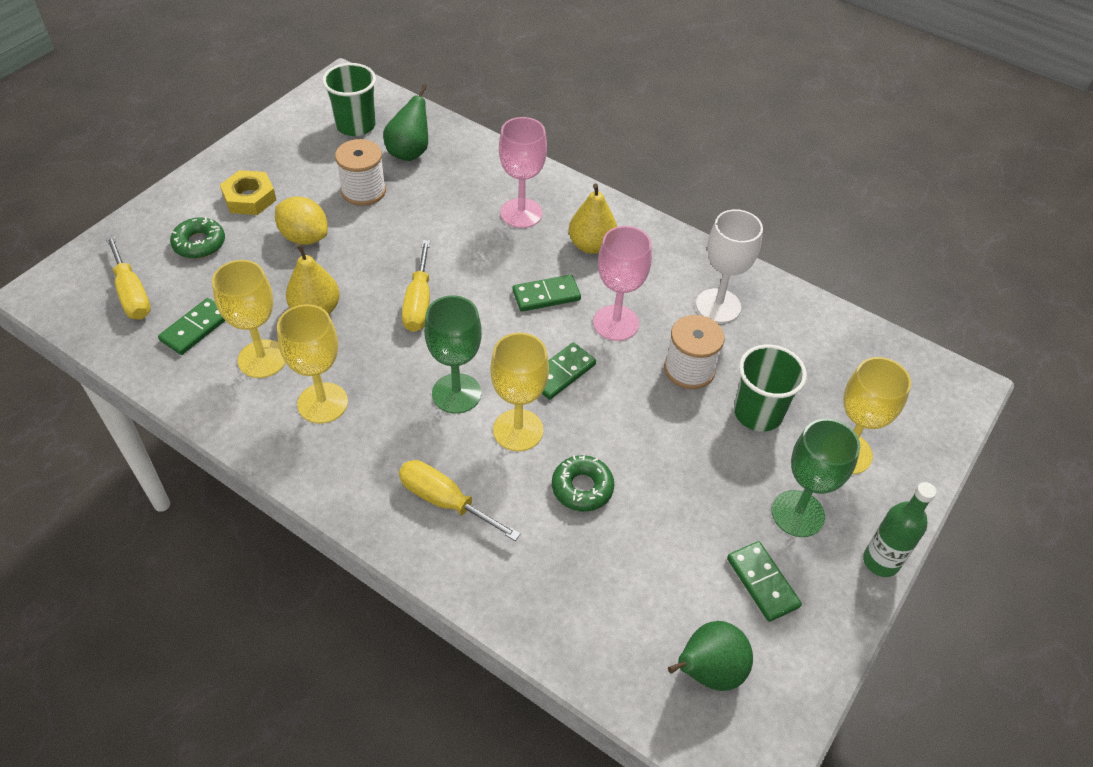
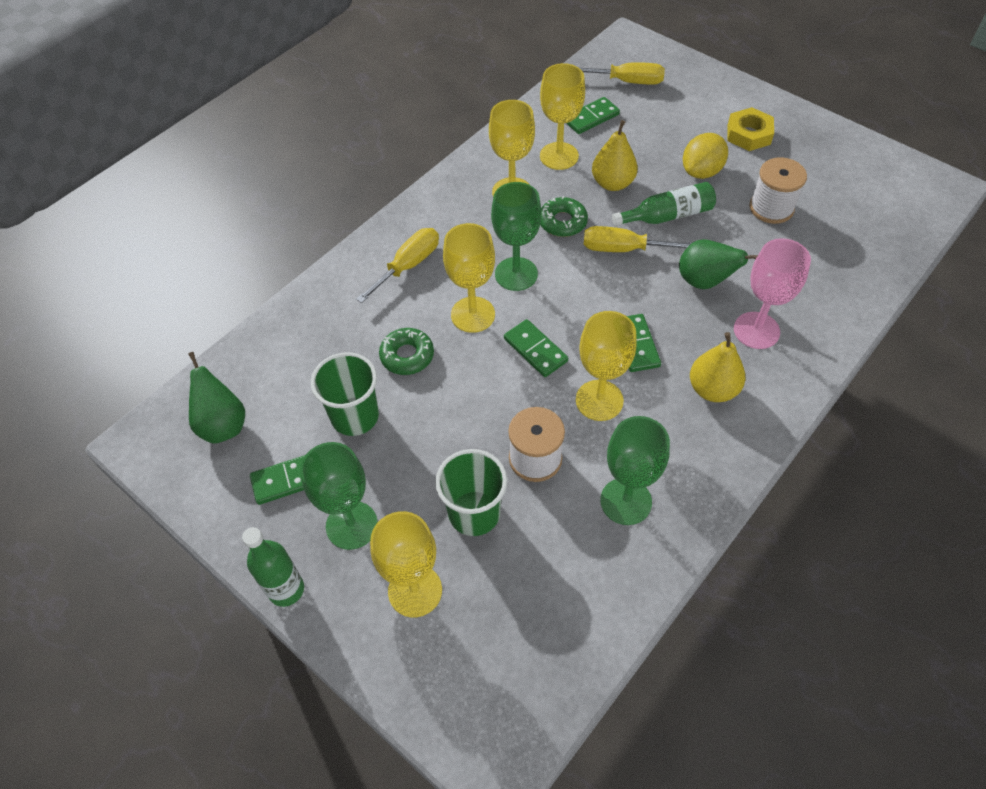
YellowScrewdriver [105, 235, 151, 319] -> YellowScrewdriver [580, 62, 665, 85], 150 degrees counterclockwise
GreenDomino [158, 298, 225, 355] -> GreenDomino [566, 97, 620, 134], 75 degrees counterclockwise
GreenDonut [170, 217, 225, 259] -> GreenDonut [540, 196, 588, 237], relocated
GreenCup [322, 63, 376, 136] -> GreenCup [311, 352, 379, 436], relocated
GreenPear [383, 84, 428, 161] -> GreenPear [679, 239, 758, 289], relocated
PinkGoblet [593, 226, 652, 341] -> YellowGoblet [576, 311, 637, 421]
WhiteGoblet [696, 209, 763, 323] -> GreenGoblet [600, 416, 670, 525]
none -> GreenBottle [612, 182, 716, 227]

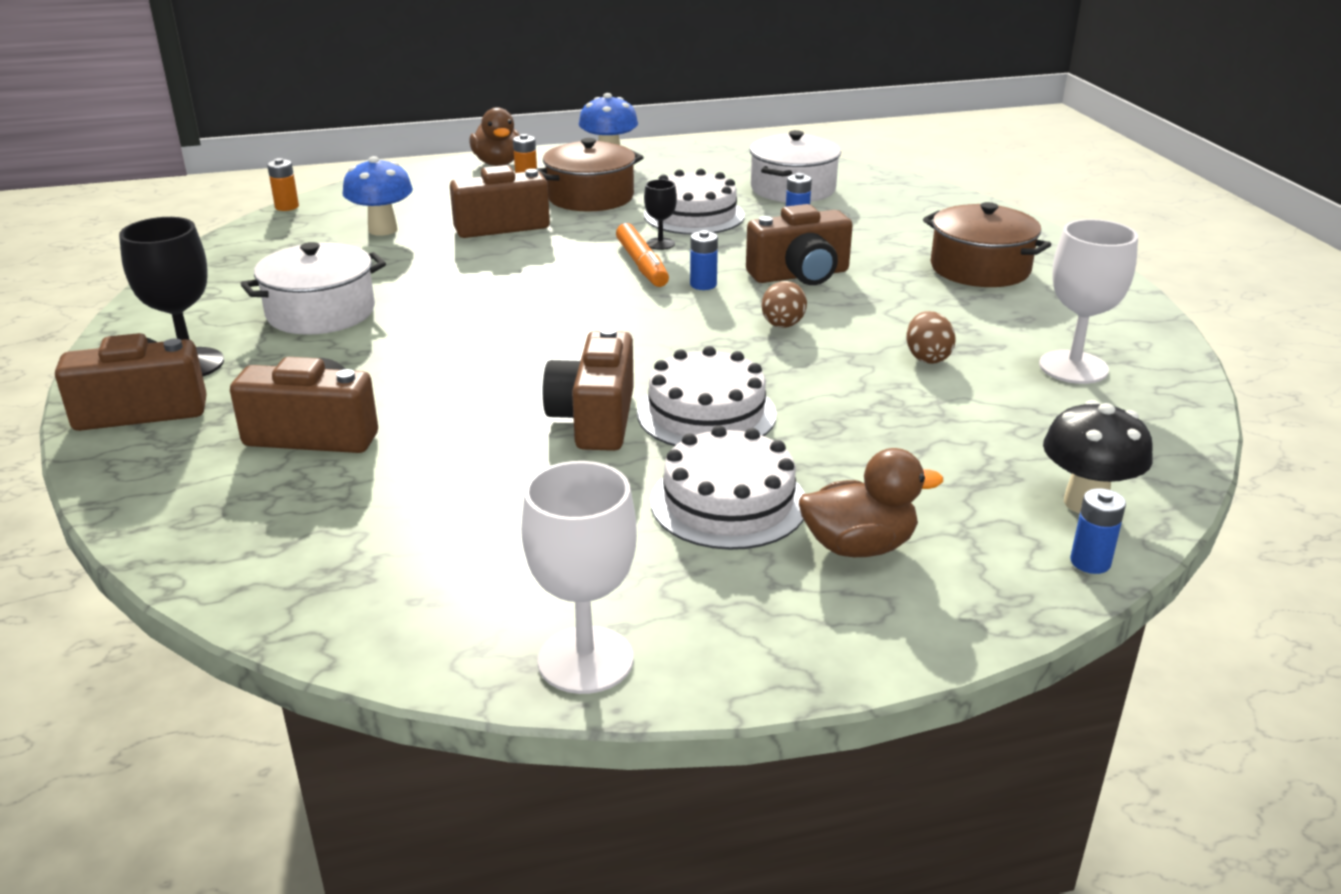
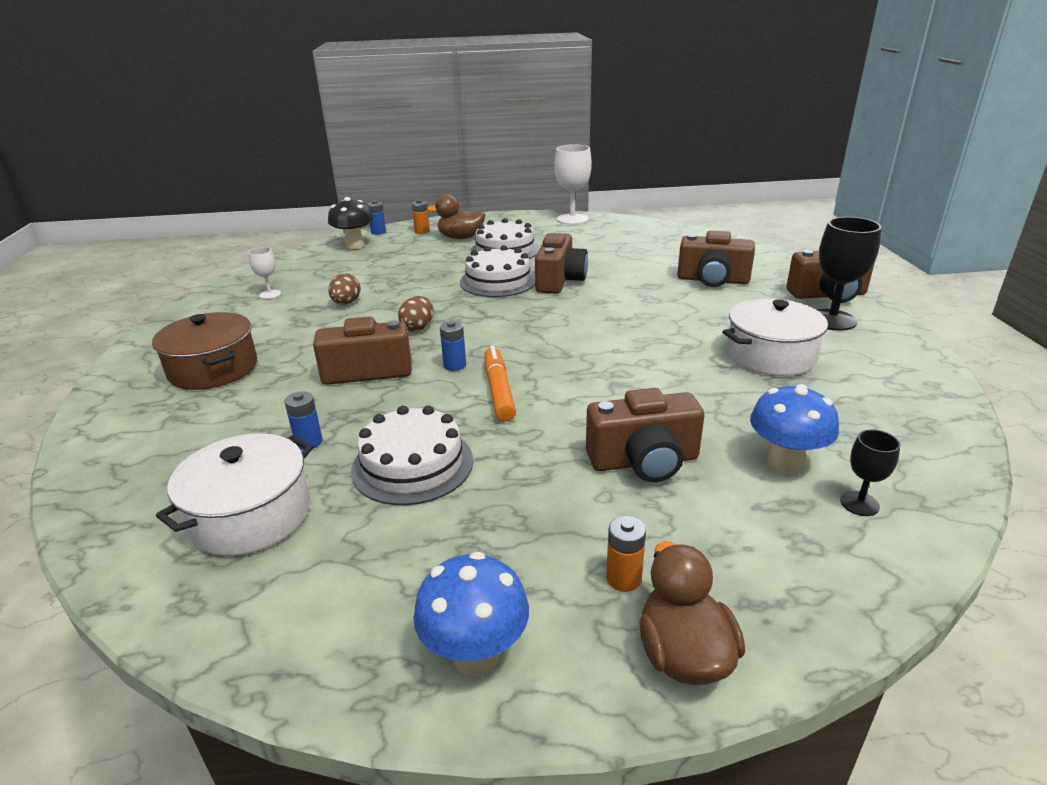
OrangeBattery [267, 158, 299, 211] -> OrangeBattery [411, 199, 430, 234], relocated
BrownPot [536, 138, 644, 212] -> none
BlackGoblet [644, 179, 677, 250] -> BlackGoblet [840, 430, 900, 516], relocated
WhiteGoblet [1039, 219, 1138, 384] -> WhiteGoblet [248, 247, 281, 299], x0.53

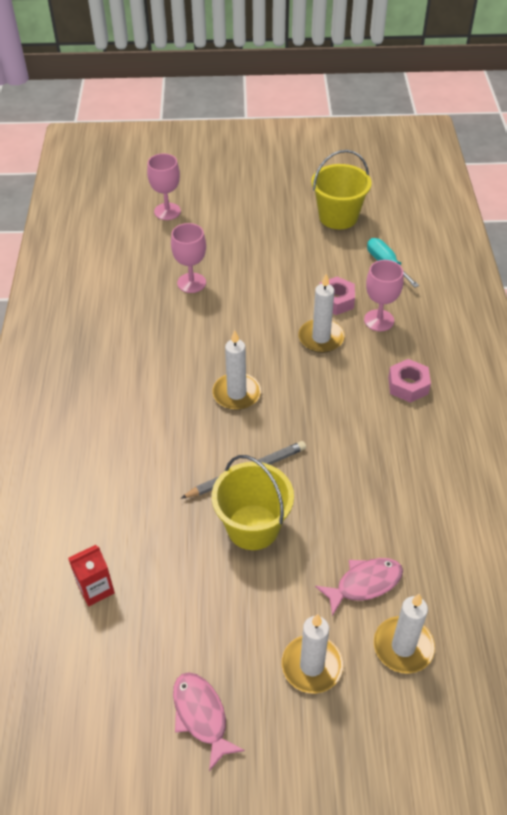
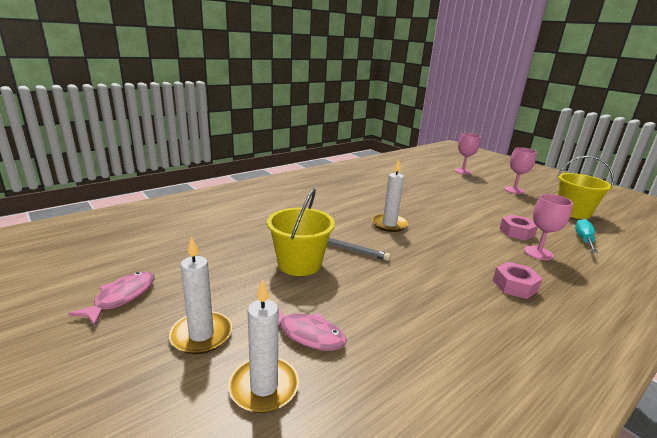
RedCarton [68, 545, 115, 606] -> none
PinkGoblet [171, 223, 206, 293] -> PinkGoblet [504, 147, 537, 194], relocated
WhiteCandle [298, 274, 345, 353] -> none

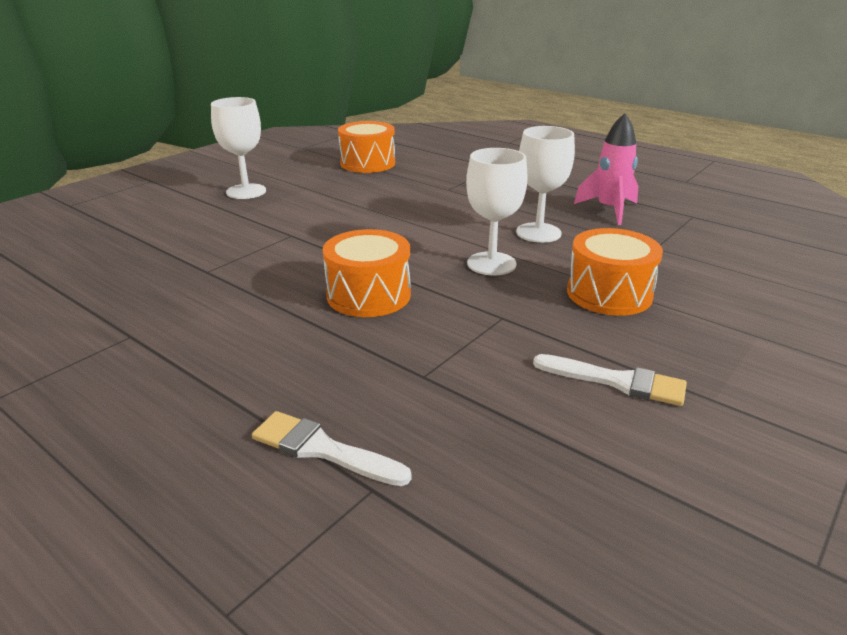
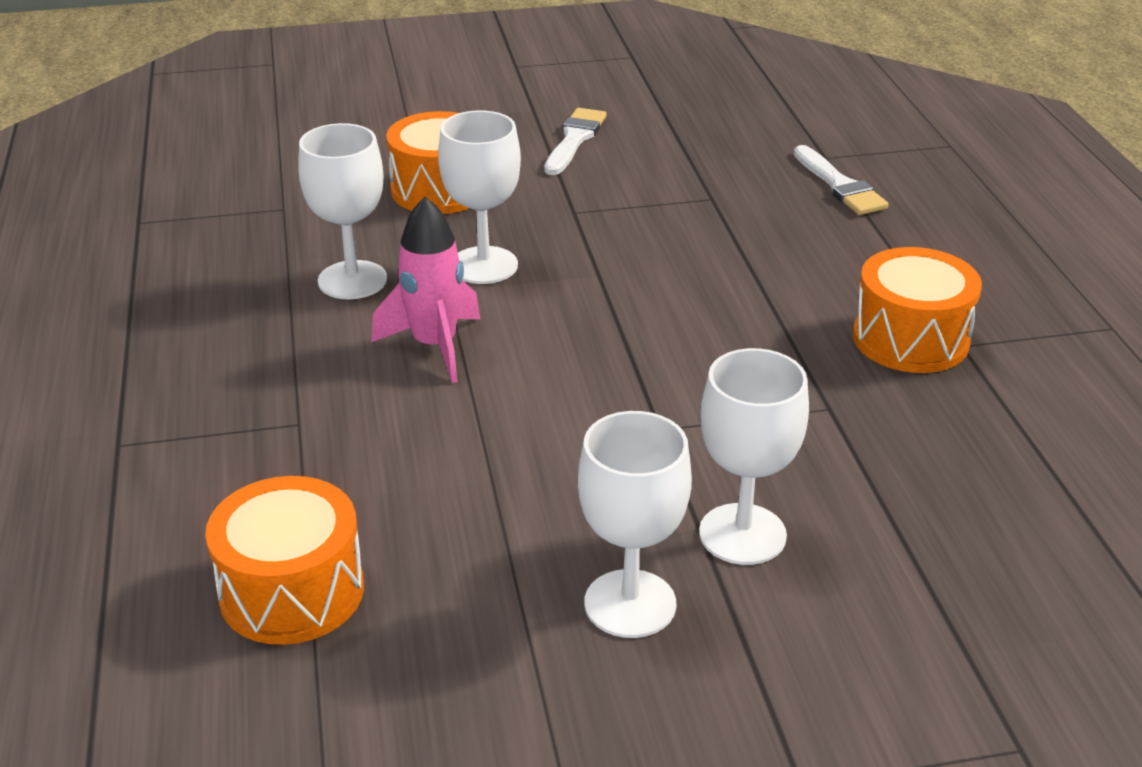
OrangeDrum [323, 229, 411, 317] -> OrangeDrum [853, 247, 982, 373], relocated
WhiteBrush [533, 354, 687, 406] -> WhiteBrush [544, 108, 607, 175], 45 degrees clockwise
PinkRocket [574, 113, 638, 225] -> PinkRocket [371, 197, 480, 383], relocated
none -> WhiteGoblet [699, 348, 809, 565]

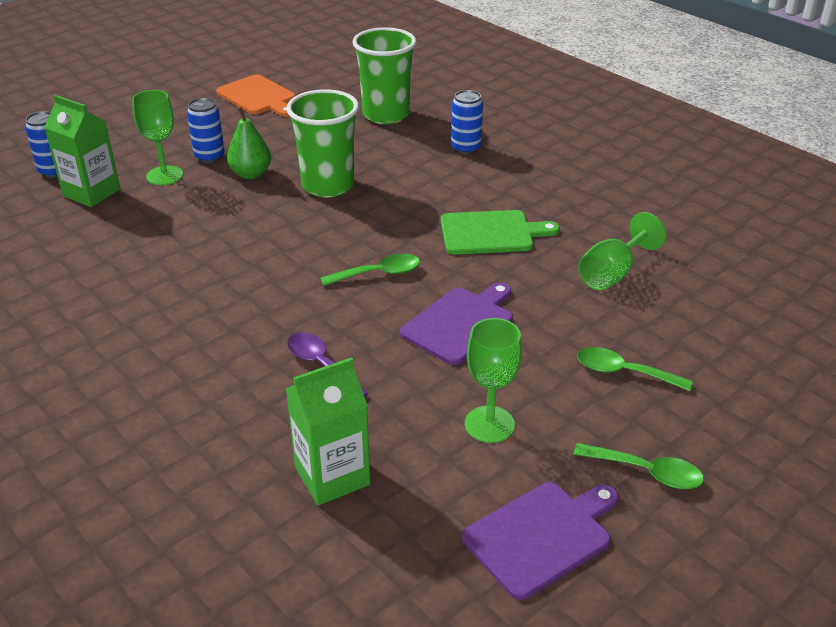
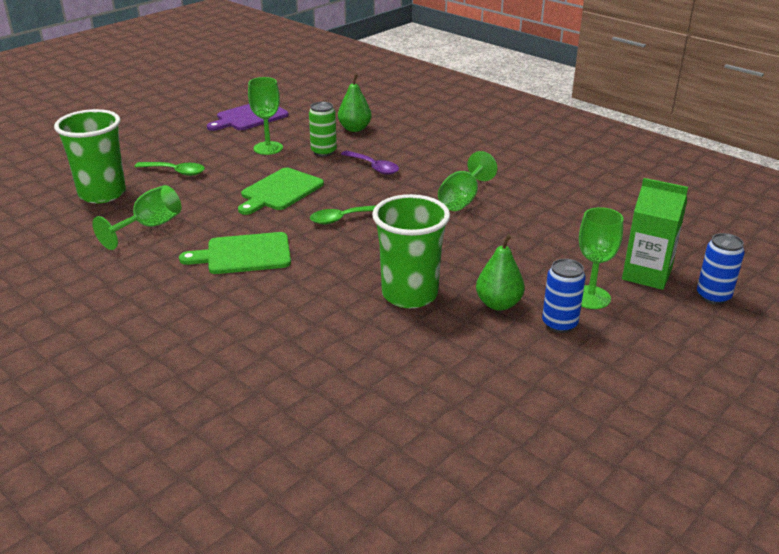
OrangeCuttingBoard [216, 74, 296, 117] -> none
GreenCarton [285, 357, 371, 505] -> GreenPear [338, 74, 372, 132]
GreenCup [352, 27, 416, 124] -> GreenCup [54, 109, 126, 203], relocated
PurpleCuttingBoard [400, 282, 513, 365] -> GreenCuttingBoard [238, 168, 324, 215]
BlueCan [451, 90, 483, 154] -> none
GreenSpoon [573, 443, 704, 489] -> none
none -> GreenCan [309, 102, 337, 157]
none -> GreenGoblet [438, 151, 497, 211]

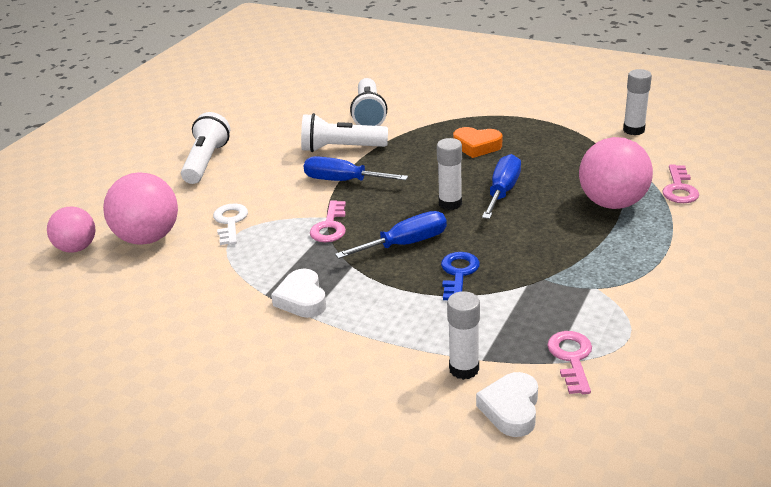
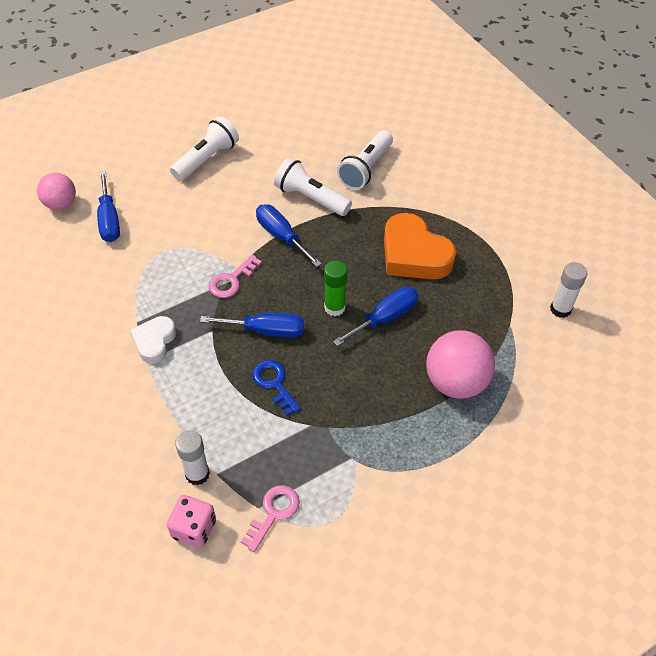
PinkBall [103, 172, 178, 245] -> BlueScrewdriver [97, 171, 120, 242]
WhiteKey [213, 203, 248, 245] -> none
WhiteGlueStick [437, 138, 462, 210] -> GreenGlueStick [324, 260, 347, 316]
BlueKey [441, 252, 480, 300] -> BlueKey [252, 360, 301, 416], 75 degrees counterclockwise
OrangeHeart [453, 127, 502, 158] -> OrangeHeart [384, 213, 456, 279], x1.73
WhiteHeart [476, 372, 538, 437] -> PinkDice [167, 495, 216, 548]
PinkKey [662, 165, 699, 203] -> none

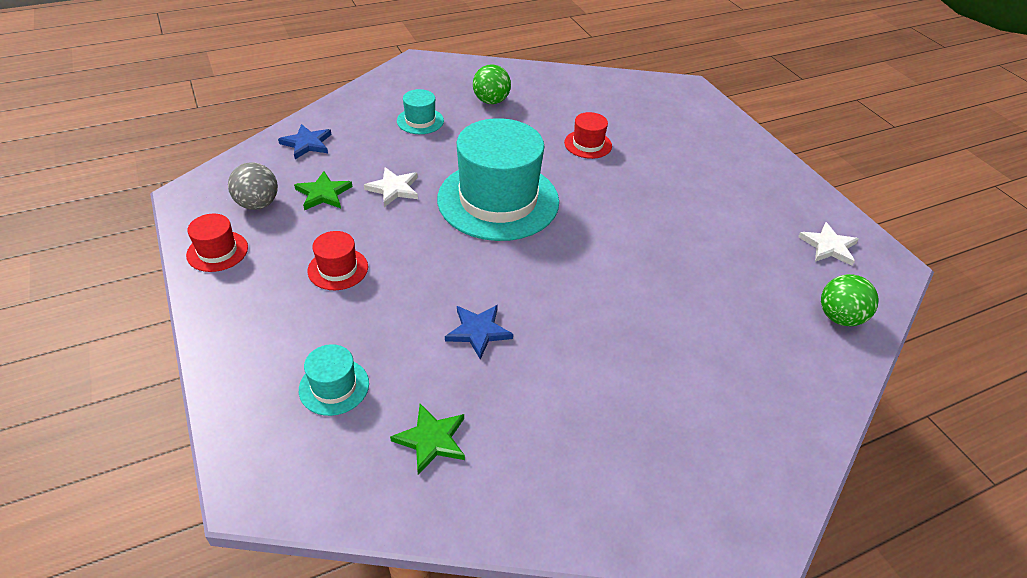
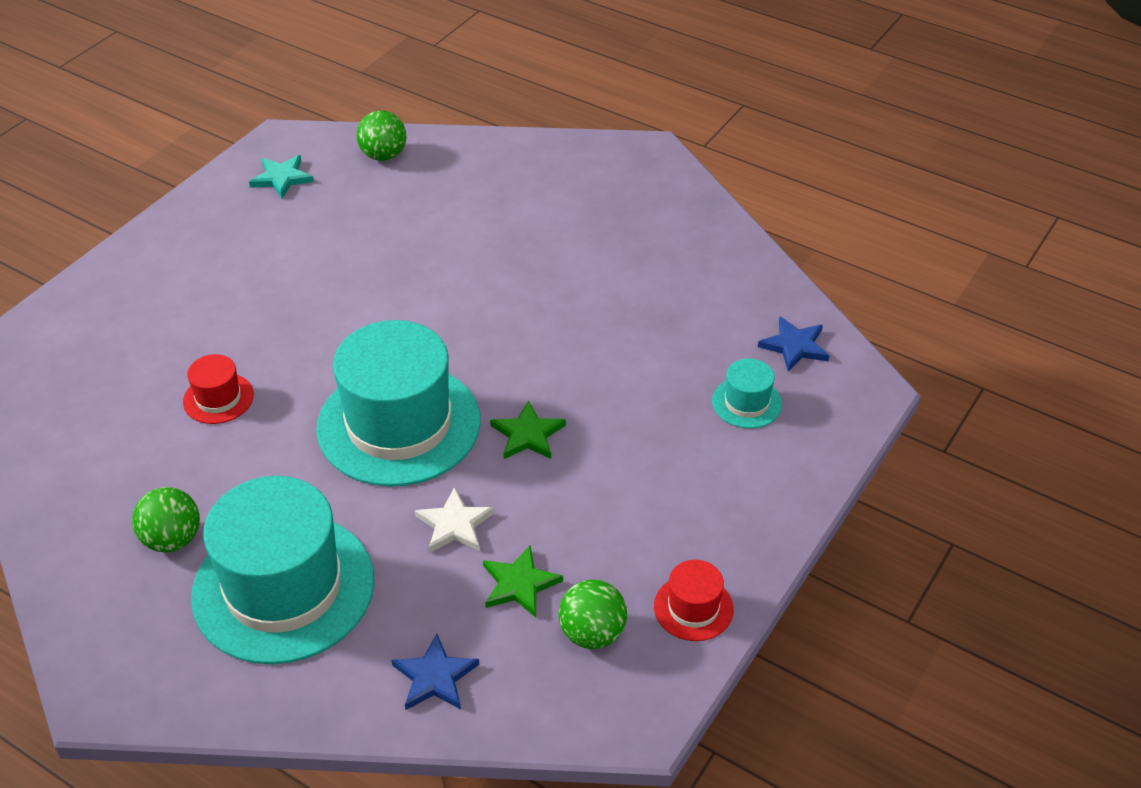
GreyBall [228, 162, 278, 210] -> GreenBall [558, 579, 627, 649]
RedHat [308, 231, 368, 290] -> none
GreenStar [390, 404, 465, 475] -> GreenStar [490, 400, 566, 459], relocated
TurquoiseHat [397, 89, 444, 134] -> TurquoiseHat [191, 476, 374, 664], x2.30
BlueStar [445, 305, 513, 360] -> BlueStar [758, 317, 830, 372], relocated
WhiteStar [798, 222, 859, 266] -> TurquoiseStar [249, 155, 314, 198]

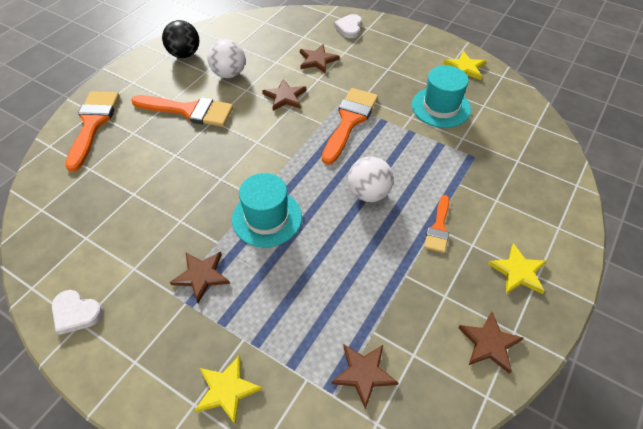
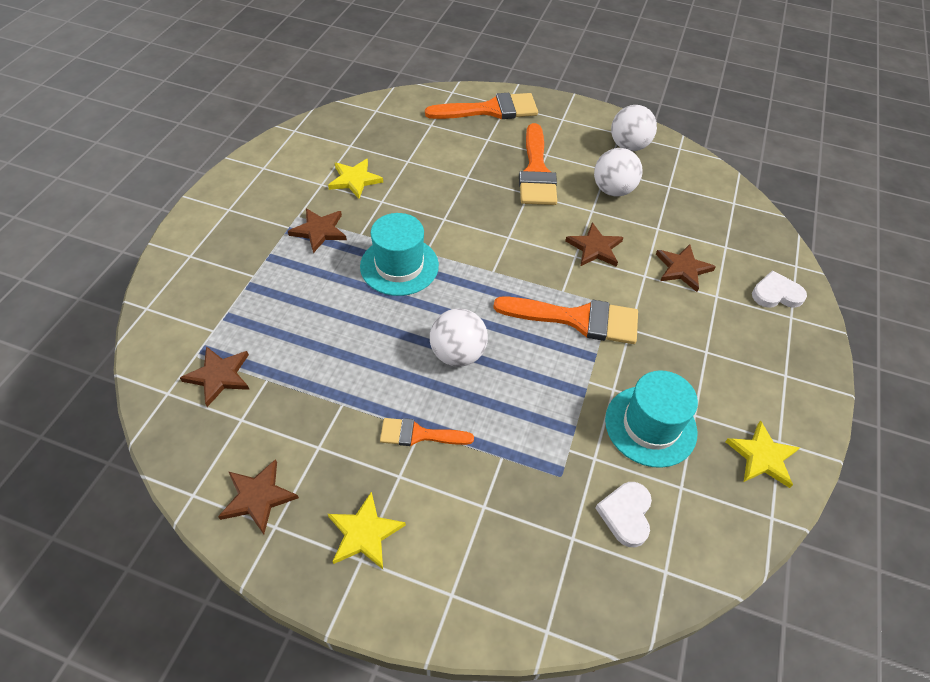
WhiteHeart [52, 290, 103, 335] -> WhiteHeart [595, 482, 652, 547], relocated
BlackBall [162, 20, 199, 58] -> WhiteBall [611, 105, 657, 151]
YellowStar [195, 355, 262, 425] -> YellowStar [328, 159, 383, 199], relocated

